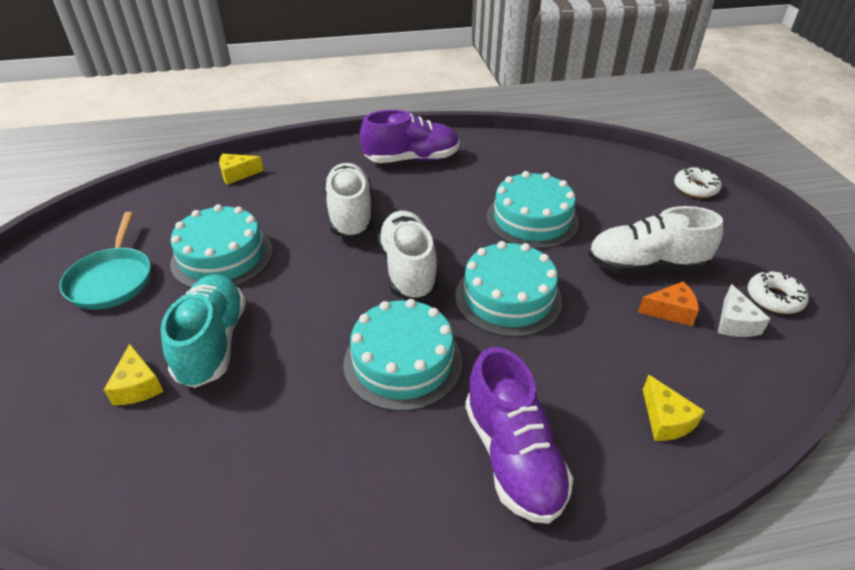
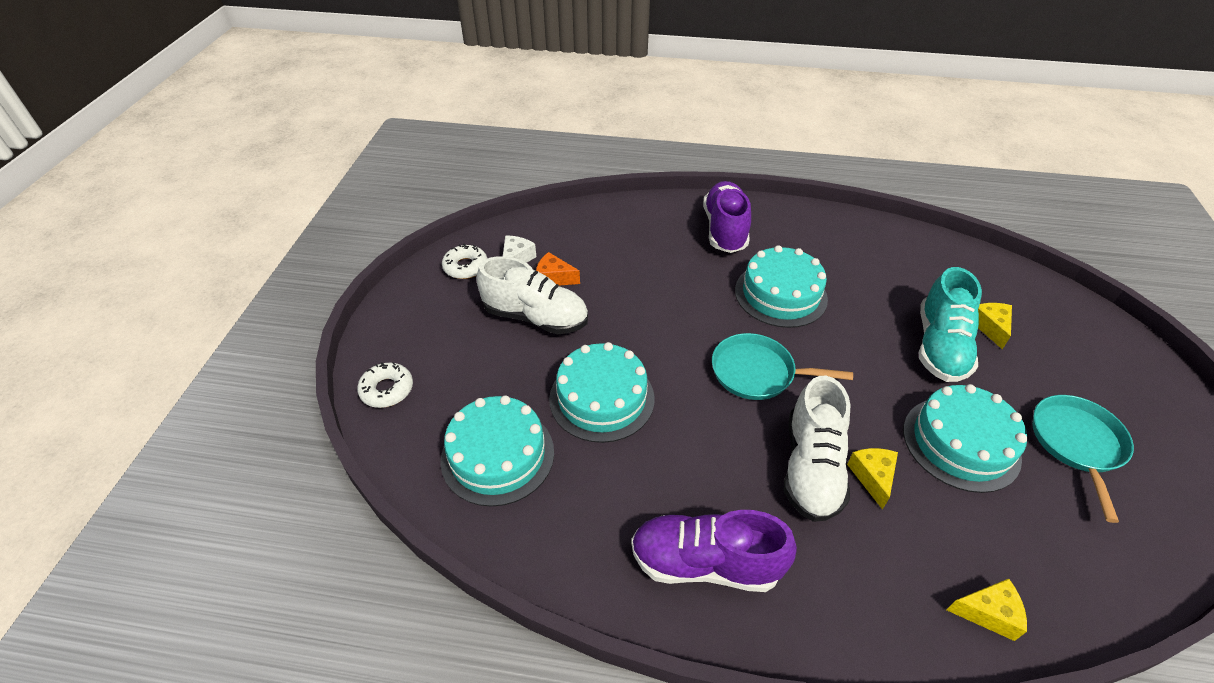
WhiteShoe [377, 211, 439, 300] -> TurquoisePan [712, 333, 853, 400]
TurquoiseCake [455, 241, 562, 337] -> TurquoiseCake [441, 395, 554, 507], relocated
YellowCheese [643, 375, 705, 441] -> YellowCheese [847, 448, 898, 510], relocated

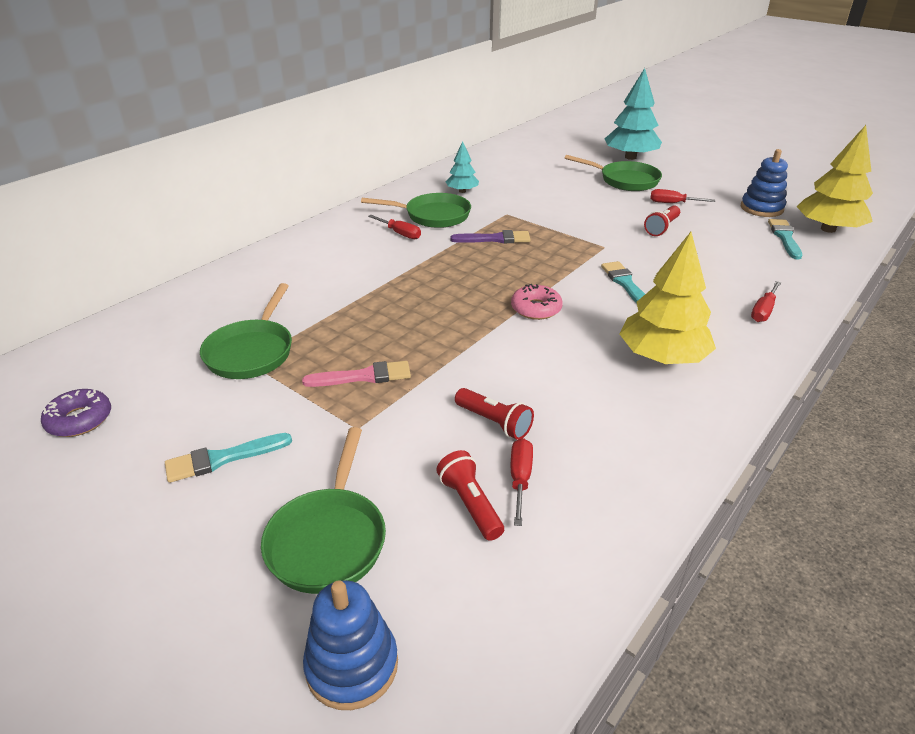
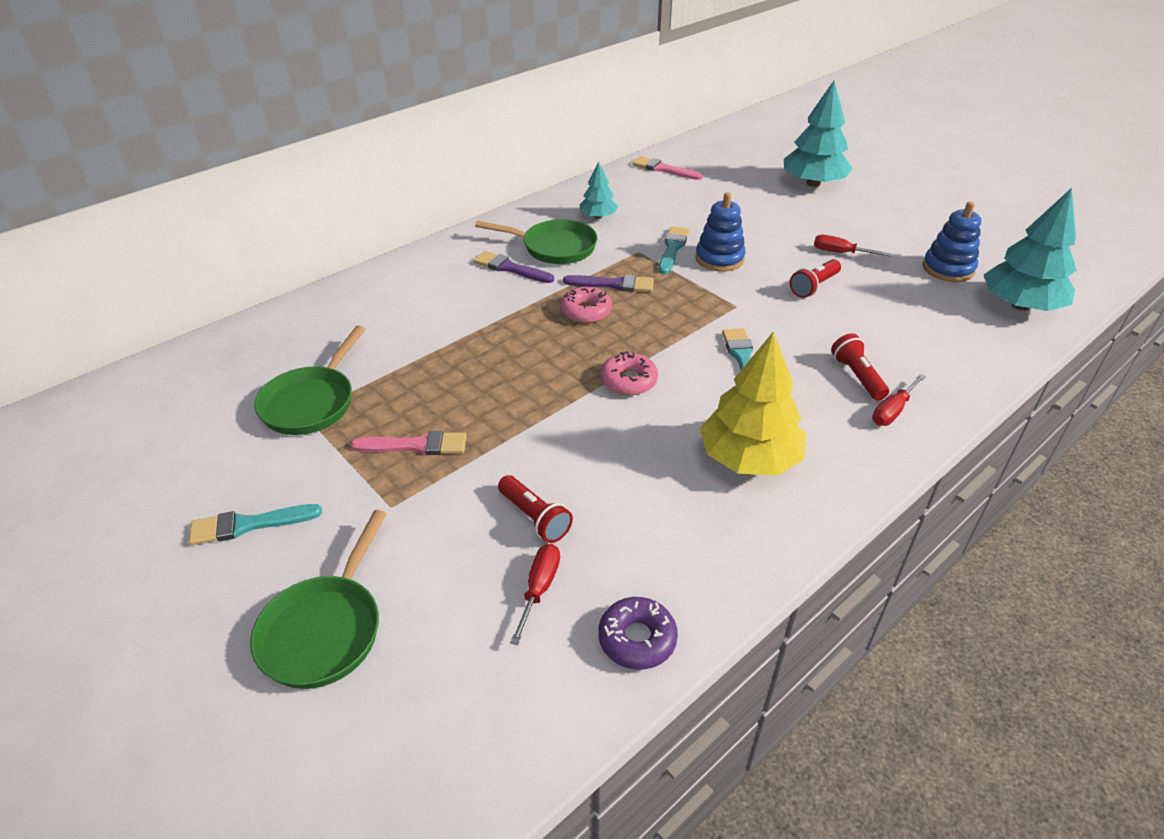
PurpleDonut [41, 389, 111, 437] -> PurpleDonut [598, 597, 678, 670], relocated
BlueStackingToy [303, 580, 398, 710] -> BlueStackingToy [695, 192, 746, 272], relocated
RedScrewdriver [368, 215, 421, 239] -> PurpleBrush [474, 251, 554, 283]
RedFlashlight [436, 450, 504, 541] -> RedFlashlight [831, 333, 889, 401], relocated
GreenPan [565, 155, 662, 191] -> none
TurquoiseBrush [768, 219, 802, 259] -> TurquoiseBrush [659, 226, 689, 274], relocated
YellowTree [797, 125, 873, 233] -> TurquoiseTree [984, 188, 1076, 311]
none -> PinkDonut [560, 287, 612, 323]
none -> PinkBrush [632, 156, 703, 180]

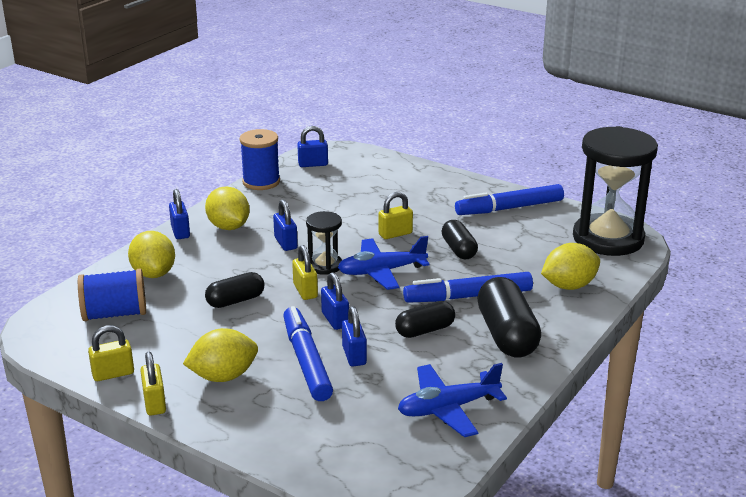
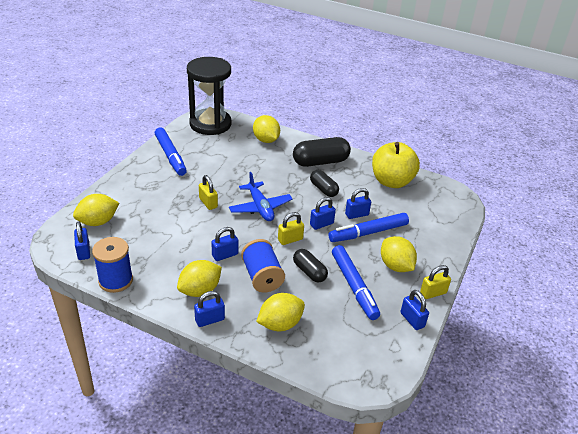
BlueSpool [78, 269, 146, 321] -> BlueSpool [241, 239, 285, 293], relocated
YellowPadlock [88, 325, 134, 381] -> BluePadlock [400, 290, 429, 330]
BlackHourglass [306, 211, 342, 275] -> none
BluePlane [398, 363, 507, 437] -> YellowApple [372, 142, 420, 188]
BlueMarker [403, 272, 533, 303] -> BlueMarker [332, 245, 380, 320], relocated
BlackCapsule [441, 220, 478, 259] -> none
none -> YellowLemon [73, 194, 119, 226]

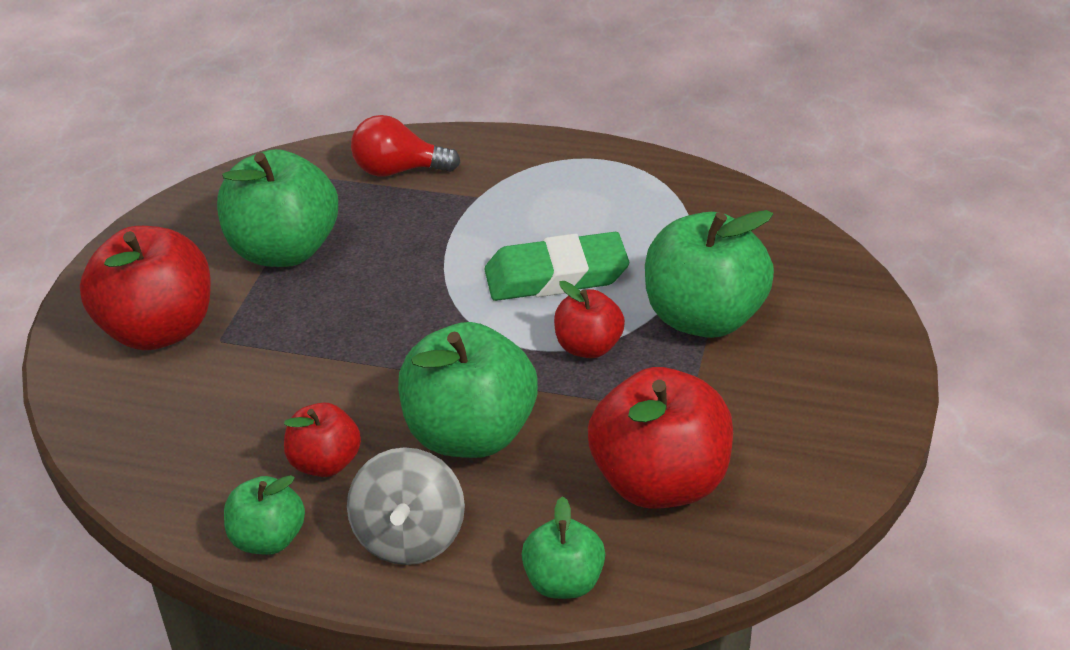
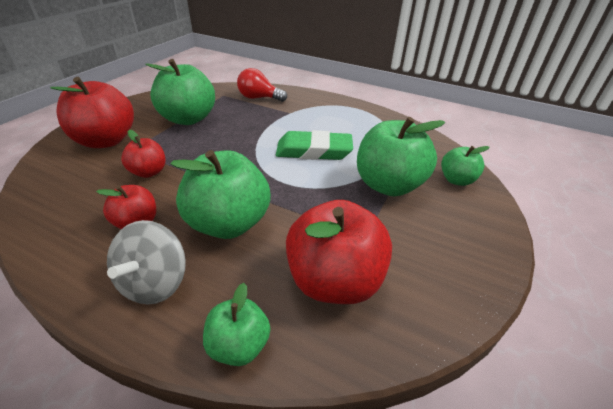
GreenApple [224, 475, 305, 555] -> GreenApple [441, 146, 489, 186], relocated
RedApple [554, 281, 625, 358] -> RedApple [121, 130, 166, 178], relocated

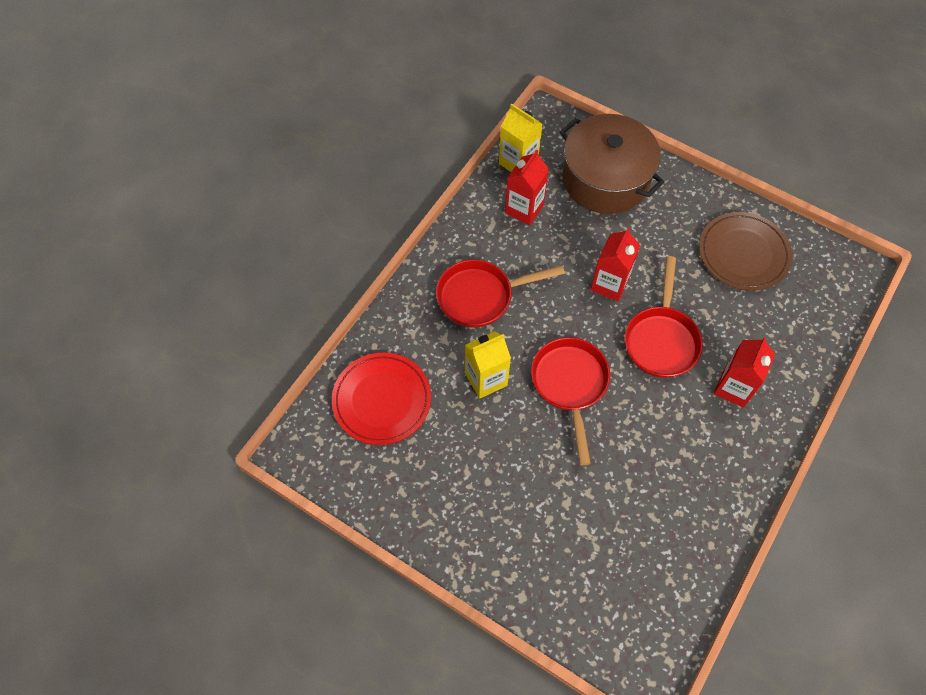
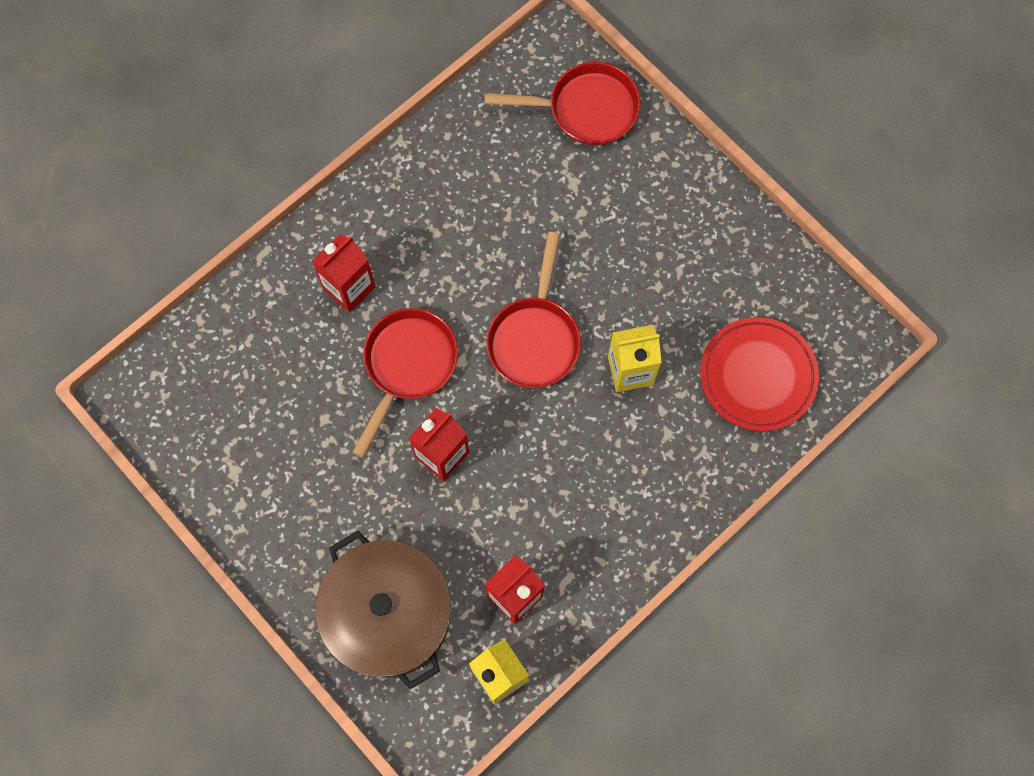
RedPan [436, 260, 565, 328] -> RedPan [485, 62, 641, 146], relocated
BrownPlate [699, 212, 792, 291] -> none

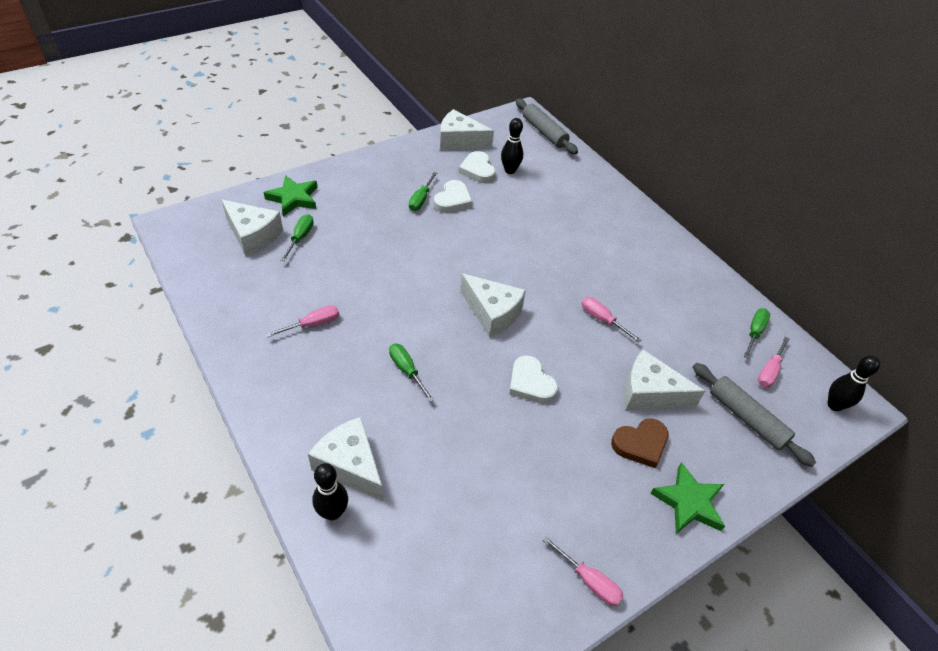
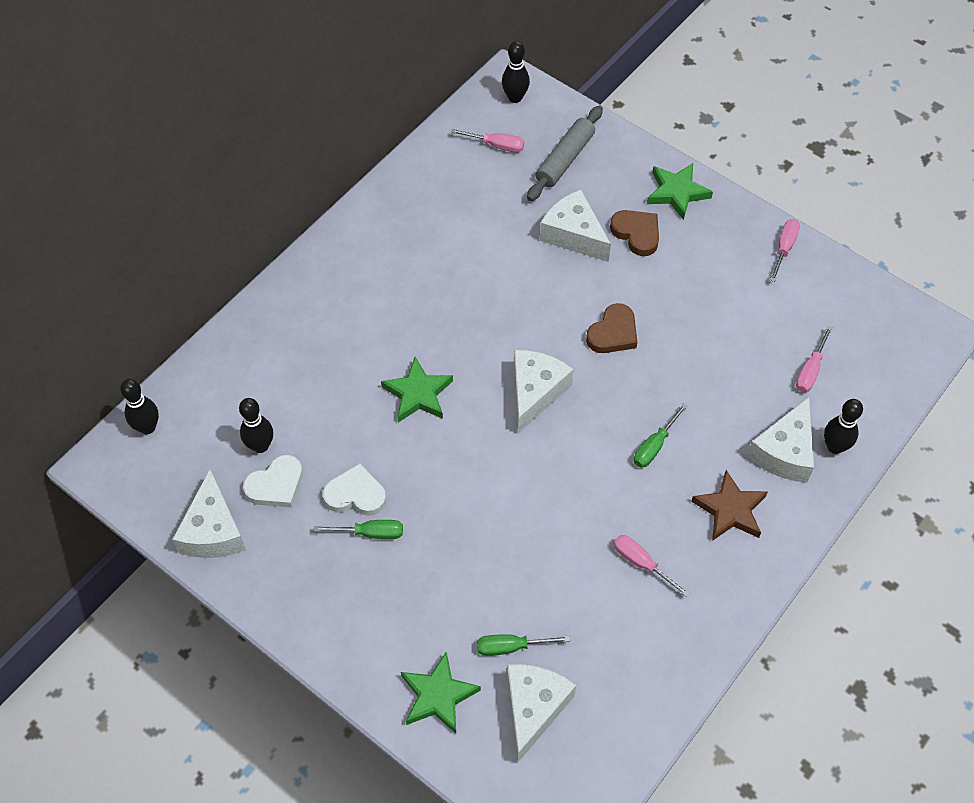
WhiteHeart [509, 356, 558, 404] -> BrownHeart [586, 303, 637, 353]
GreyRollingPin [516, 99, 578, 154] -> BlackBowlingPin [120, 379, 159, 434]
PinkScrewdriver [582, 297, 641, 343] -> PinkScrewdriver [796, 326, 833, 392], relocated
WhiteCheese [624, 350, 705, 410] -> WhiteCheese [540, 190, 611, 262], 135 degrees clockwise
GreenScrewdriver [744, 308, 770, 359] -> none
none -> GreenStar [381, 357, 453, 422]
none -> BrownStar [691, 470, 768, 541]

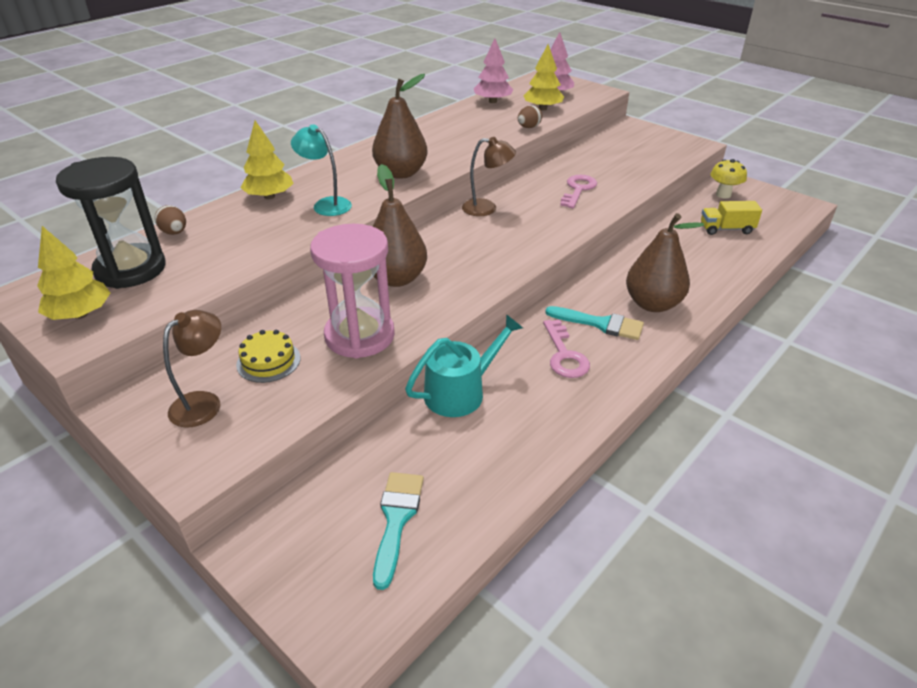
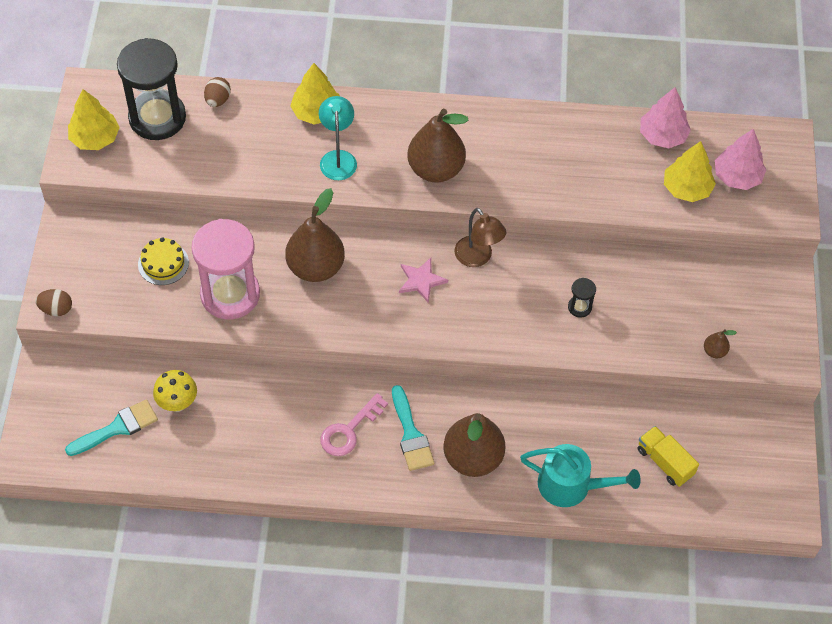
BrownLamp [163, 310, 221, 427] -> none
TurquoiseWateringCan [405, 314, 523, 417] -> TurquoiseWateringCan [520, 444, 641, 507], relocated
BrownEgg [518, 105, 542, 128] -> BrownEgg [35, 289, 72, 316], relocated
PinkKey [560, 175, 597, 208] -> BlackHourglass [568, 278, 596, 318]
YellowMushroom [711, 159, 747, 199] -> YellowMushroom [153, 370, 197, 412], relocated
none -> PinkStar [399, 258, 448, 303]
none -> BrownPear [704, 329, 737, 358]

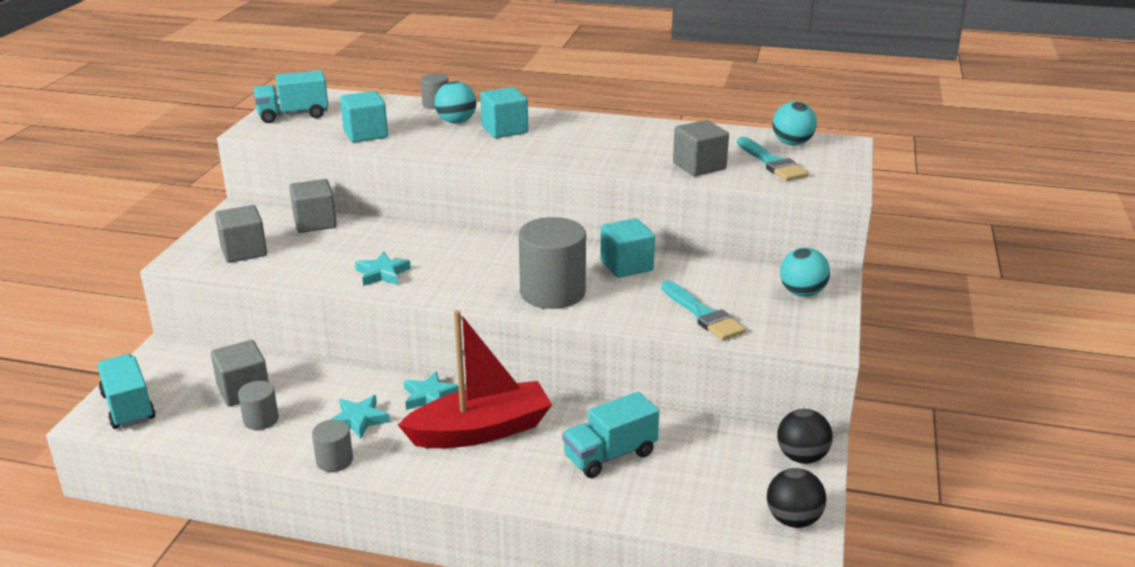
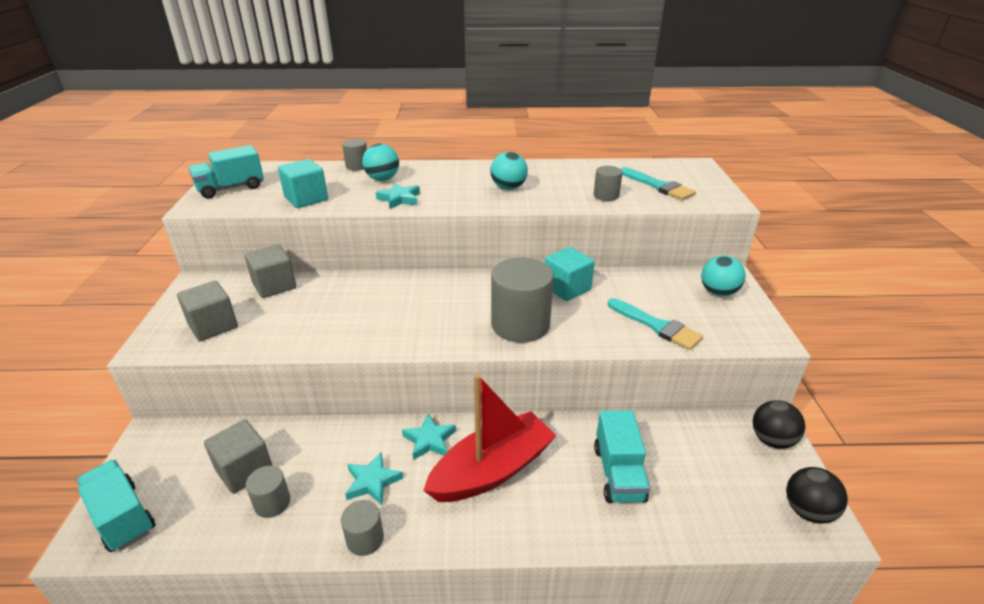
TurquoiseStar [355, 252, 411, 286] -> TurquoiseStar [376, 183, 420, 209], relocated
TurquoiseCube [480, 87, 528, 138] -> none
TurquoiseTruck [562, 392, 659, 478] -> TurquoiseTruck [594, 410, 650, 503], 45 degrees counterclockwise
GreyCube [673, 120, 729, 176] -> GreyCylinder [594, 166, 623, 201]
TurquoiseBall [772, 101, 817, 145] -> TurquoiseBall [490, 152, 528, 190], relocated

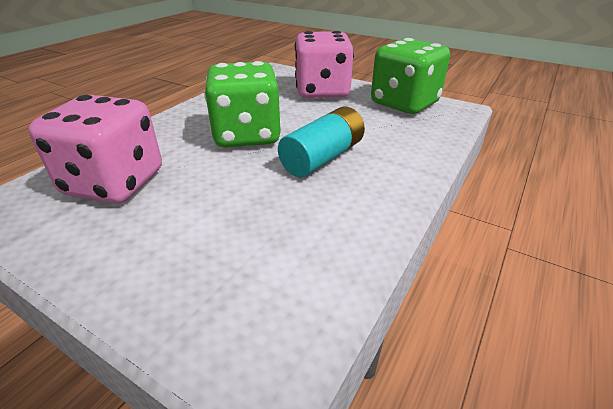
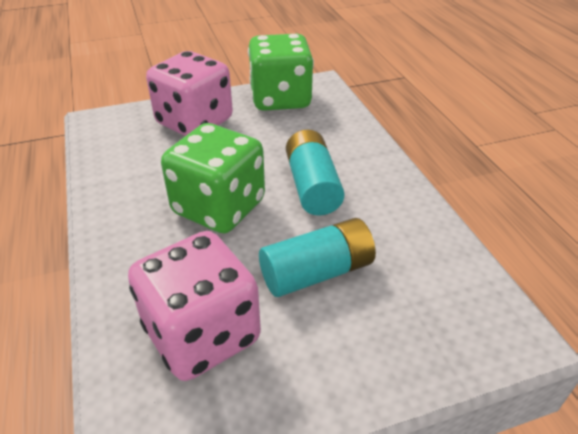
none -> TurquoiseBattery [259, 218, 376, 297]

